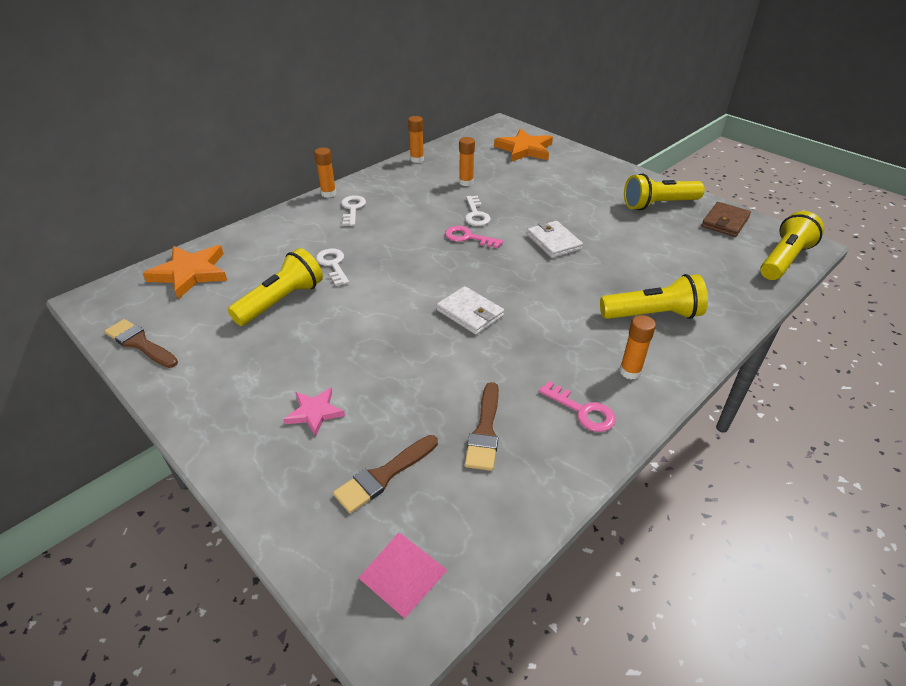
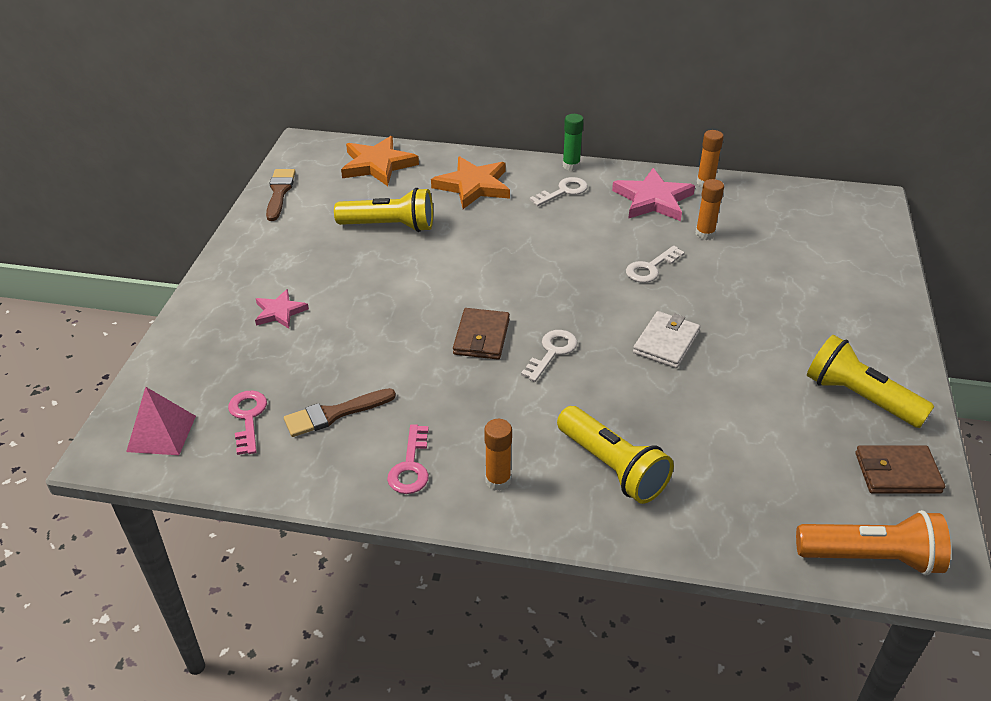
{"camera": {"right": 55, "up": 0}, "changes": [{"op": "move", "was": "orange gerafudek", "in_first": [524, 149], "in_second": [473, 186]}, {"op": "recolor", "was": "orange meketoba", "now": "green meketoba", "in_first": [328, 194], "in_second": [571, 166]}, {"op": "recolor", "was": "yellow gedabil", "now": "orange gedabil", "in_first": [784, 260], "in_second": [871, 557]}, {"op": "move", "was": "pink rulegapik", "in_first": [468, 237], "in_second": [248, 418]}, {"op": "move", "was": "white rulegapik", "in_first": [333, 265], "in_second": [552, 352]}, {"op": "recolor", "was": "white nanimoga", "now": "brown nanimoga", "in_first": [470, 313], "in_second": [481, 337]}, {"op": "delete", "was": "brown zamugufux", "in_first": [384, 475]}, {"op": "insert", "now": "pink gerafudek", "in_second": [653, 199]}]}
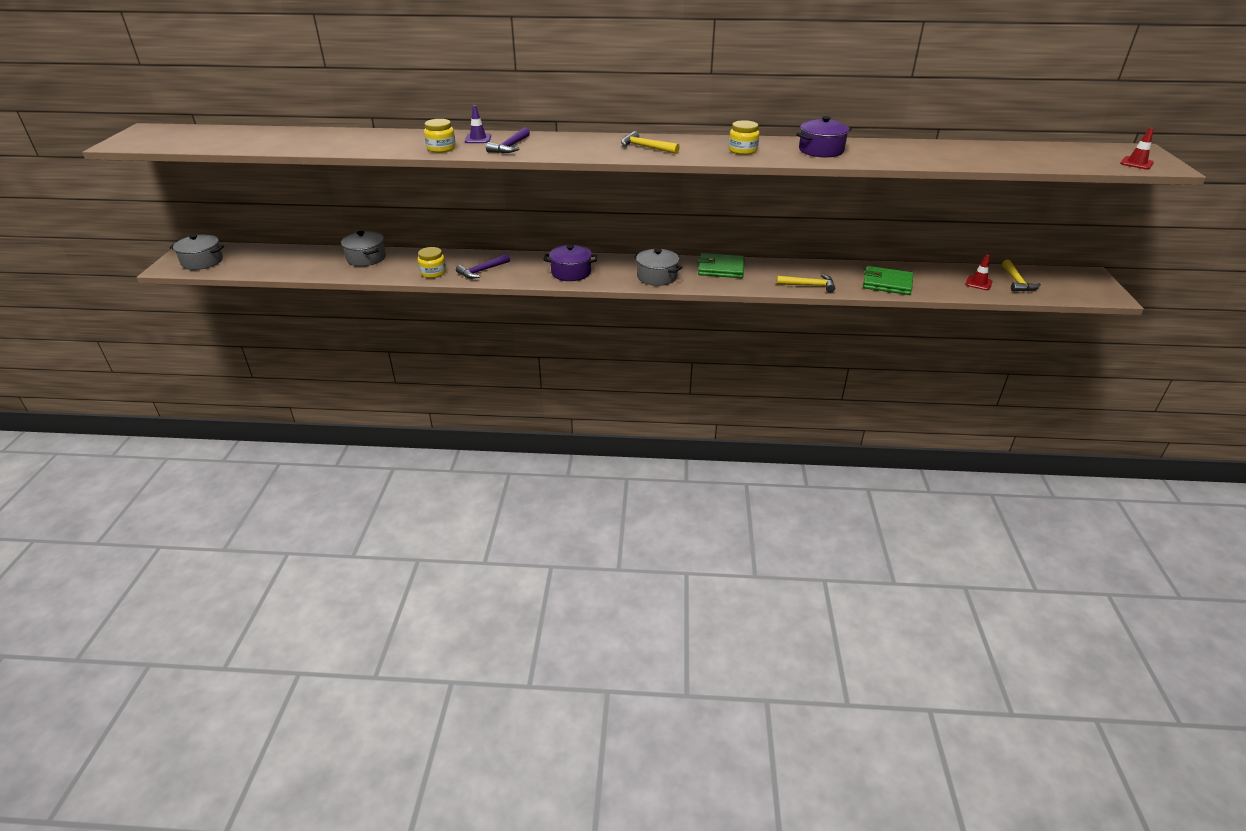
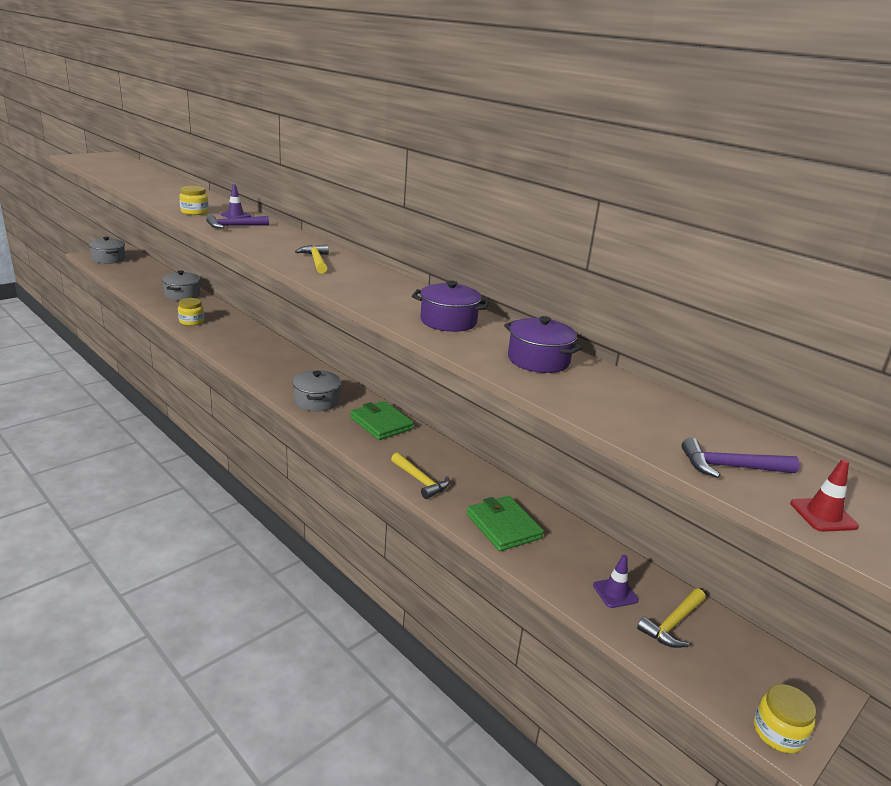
{"camera": {"right": 40, "up": -10}, "changes": [{"op": "move", "was": "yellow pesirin", "in_first": [742, 150], "in_second": [778, 732]}, {"op": "move", "was": "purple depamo", "in_first": [571, 272], "in_second": [538, 360]}, {"op": "move", "was": "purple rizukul", "in_first": [482, 271], "in_second": [731, 467]}, {"op": "recolor", "was": "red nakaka", "now": "purple nakaka", "in_first": [978, 283], "in_second": [615, 593]}]}
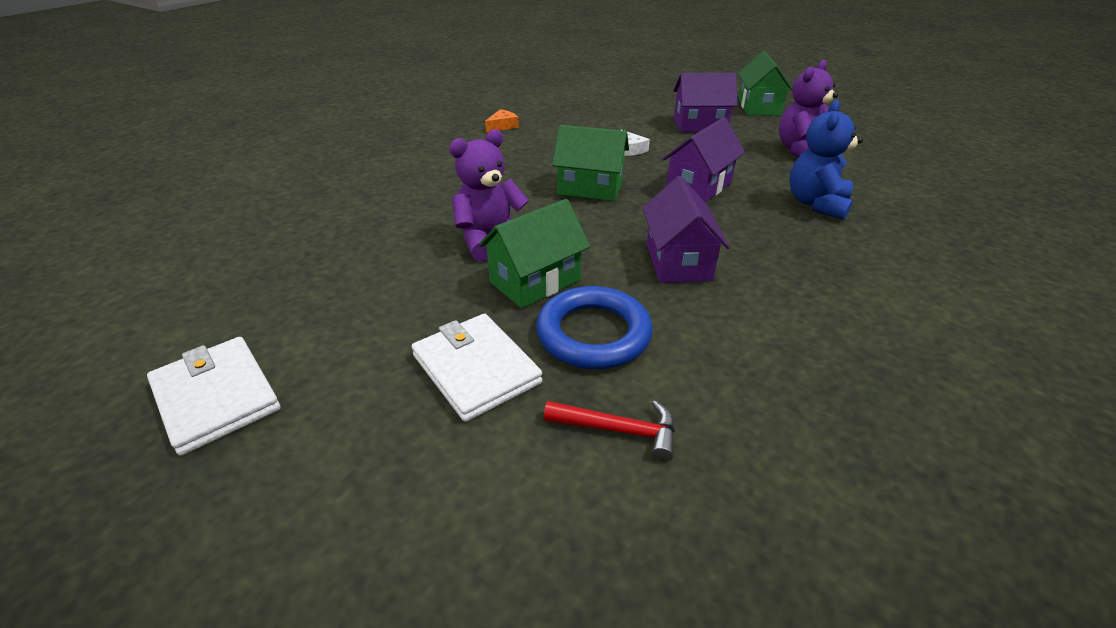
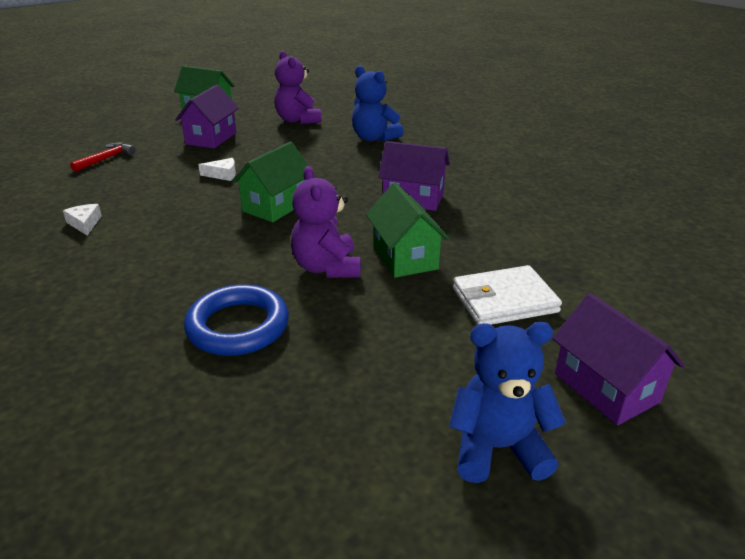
{"camera": {"right": -70, "up": -5}, "changes": [{"op": "recolor", "was": "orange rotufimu", "now": "white rotufimu", "in_first": [502, 126], "in_second": [85, 223]}, {"op": "move", "was": "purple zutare", "in_first": [698, 187], "in_second": [606, 388]}, {"op": "move", "was": "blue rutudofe", "in_first": [593, 334], "in_second": [238, 326]}, {"op": "replace", "was": "white nanimoga", "now": "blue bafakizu", "in_first": [216, 397], "in_second": [498, 448]}, {"op": "move", "was": "red rizukul", "in_first": [619, 430], "in_second": [106, 159]}]}
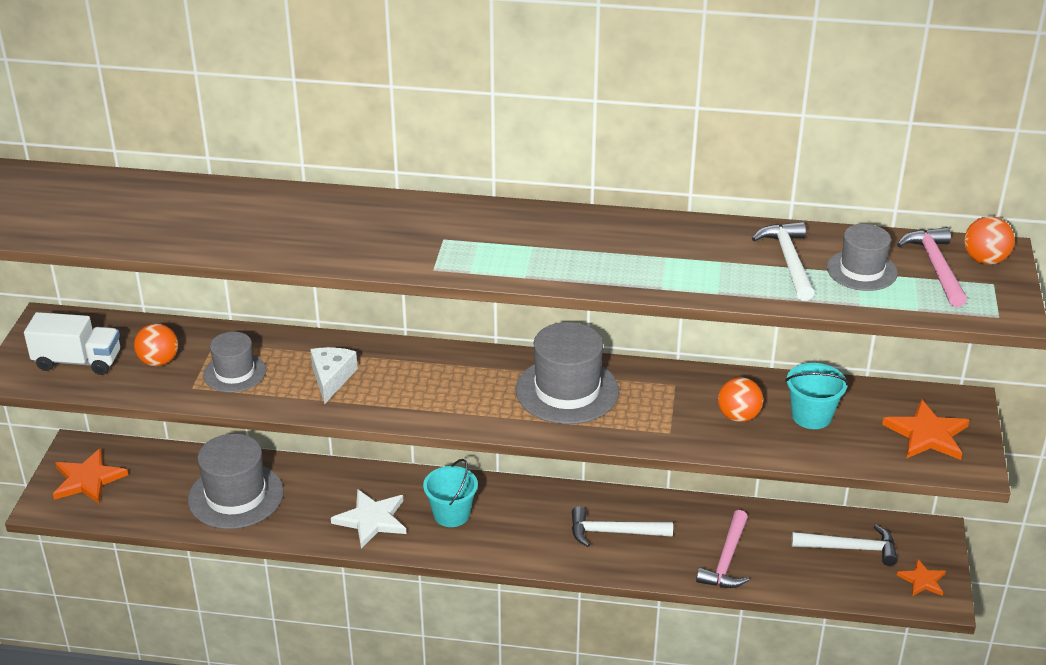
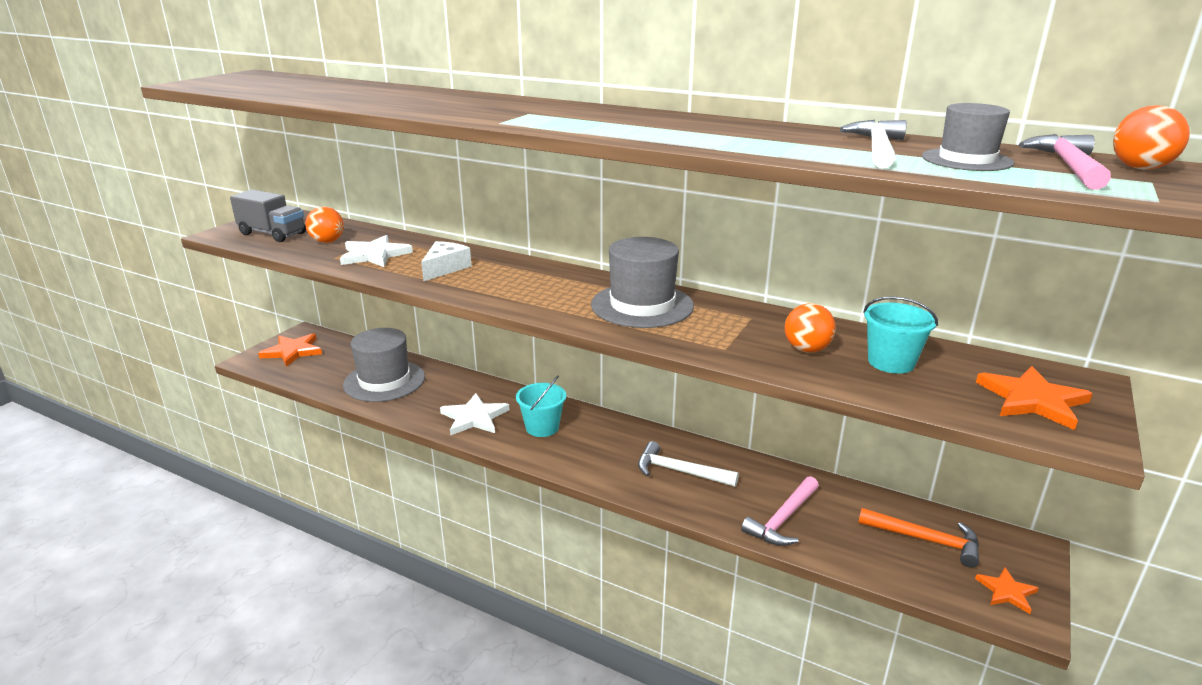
{"camera": {"right": 20, "up": -10}, "changes": [{"op": "recolor", "was": "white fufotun", "now": "grey fufotun", "in_first": [78, 361], "in_second": [272, 234]}, {"op": "replace", "was": "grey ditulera", "now": "white gerafudek", "in_first": [234, 373], "in_second": [374, 255]}, {"op": "recolor", "was": "white rizukul", "now": "orange rizukul", "in_first": [850, 548], "in_second": [925, 540]}]}
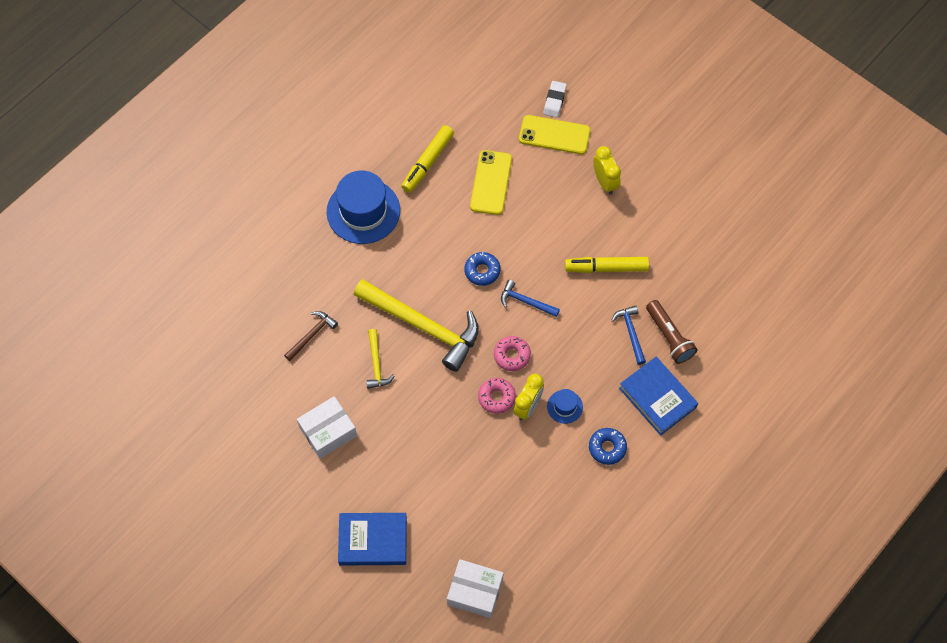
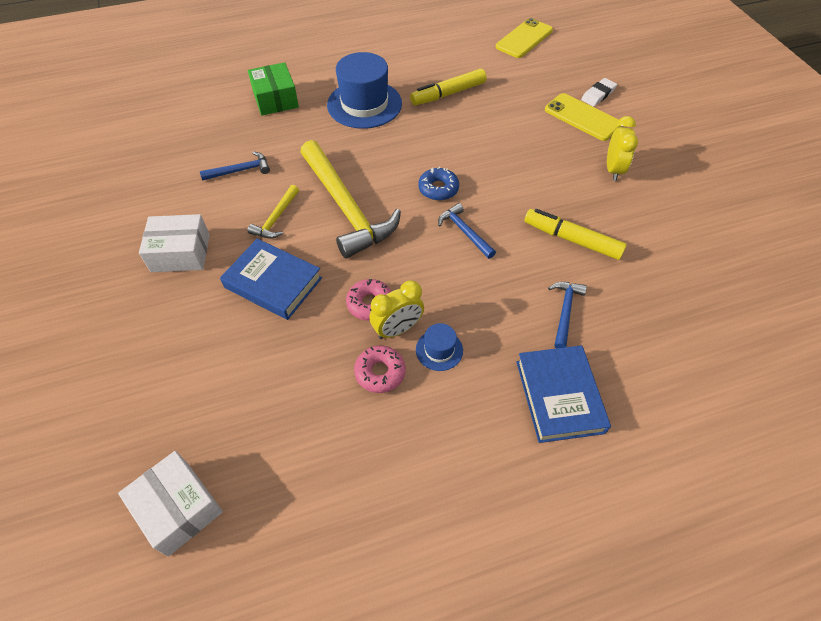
{"camera": {"right": 30, "up": -10}, "changes": [{"op": "move", "was": "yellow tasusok", "in_first": [491, 182], "in_second": [524, 39]}, {"op": "delete", "was": "brown gedabil", "in_first": [669, 337]}, {"op": "recolor", "was": "brown rizukul", "now": "blue rizukul", "in_first": [312, 335], "in_second": [240, 170]}, {"op": "move", "was": "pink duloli", "in_first": [512, 355], "in_second": [380, 372]}, {"op": "delete", "was": "blue duloli", "in_first": [607, 448]}, {"op": "move", "was": "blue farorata", "in_first": [373, 541], "in_second": [273, 283]}, {"op": "insert", "now": "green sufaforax", "in_second": [275, 99]}]}
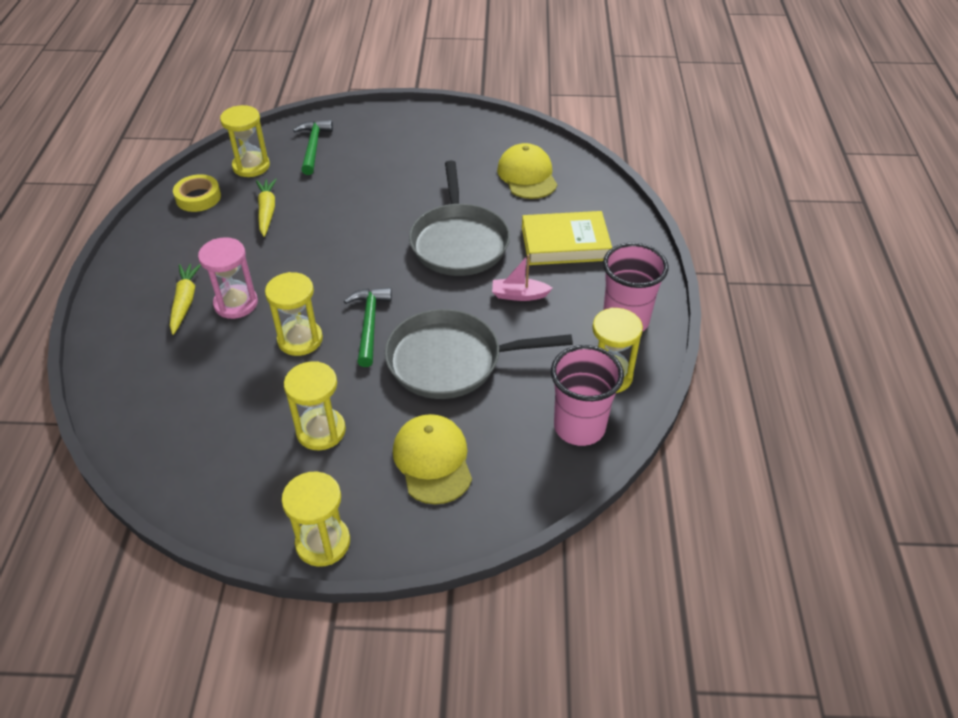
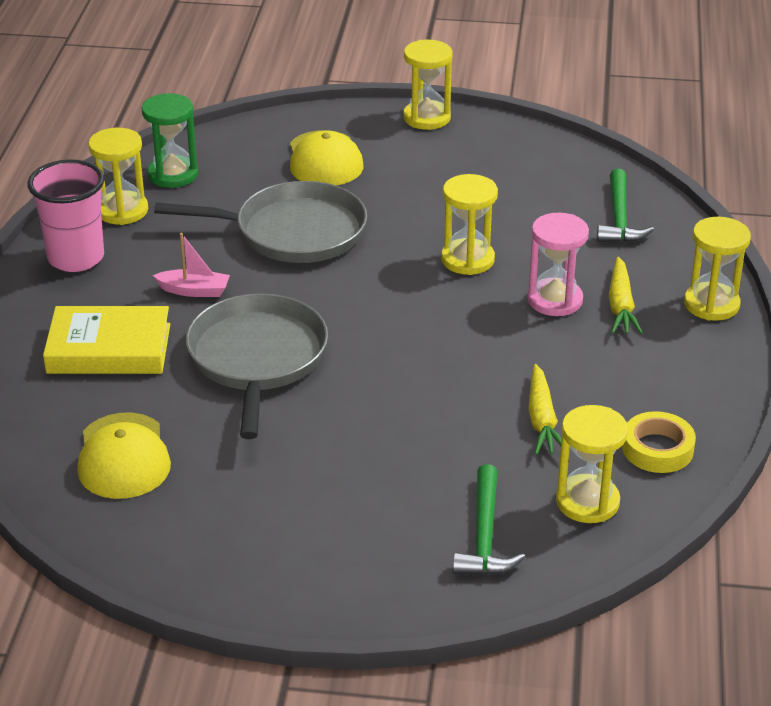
{"camera": {"right": -175, "up": -10}, "changes": [{"op": "move", "was": "green rizukul", "in_first": [369, 324], "in_second": [619, 218]}, {"op": "replace", "was": "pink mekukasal", "now": "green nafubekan", "in_first": [579, 427], "in_second": [173, 174]}, {"op": "move", "was": "yellow nafubekan", "in_first": [321, 431], "in_second": [711, 304]}]}
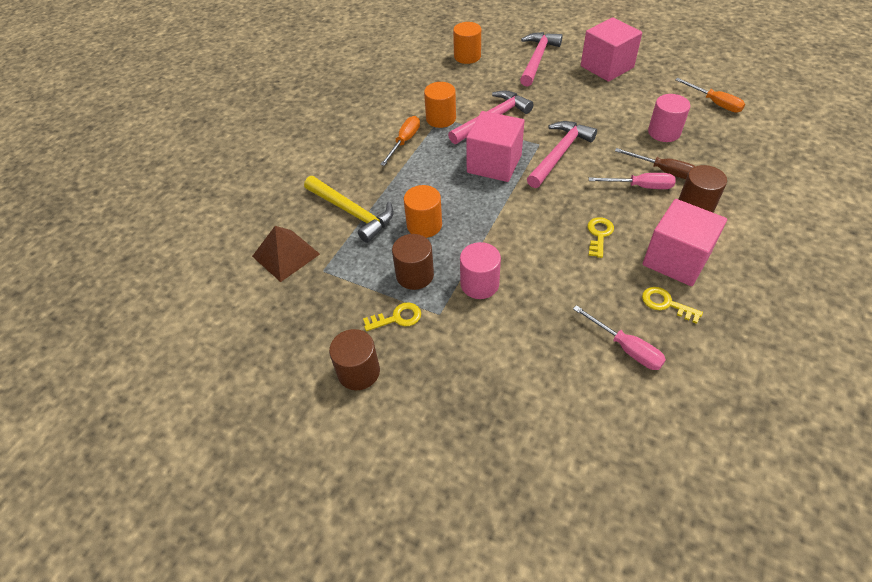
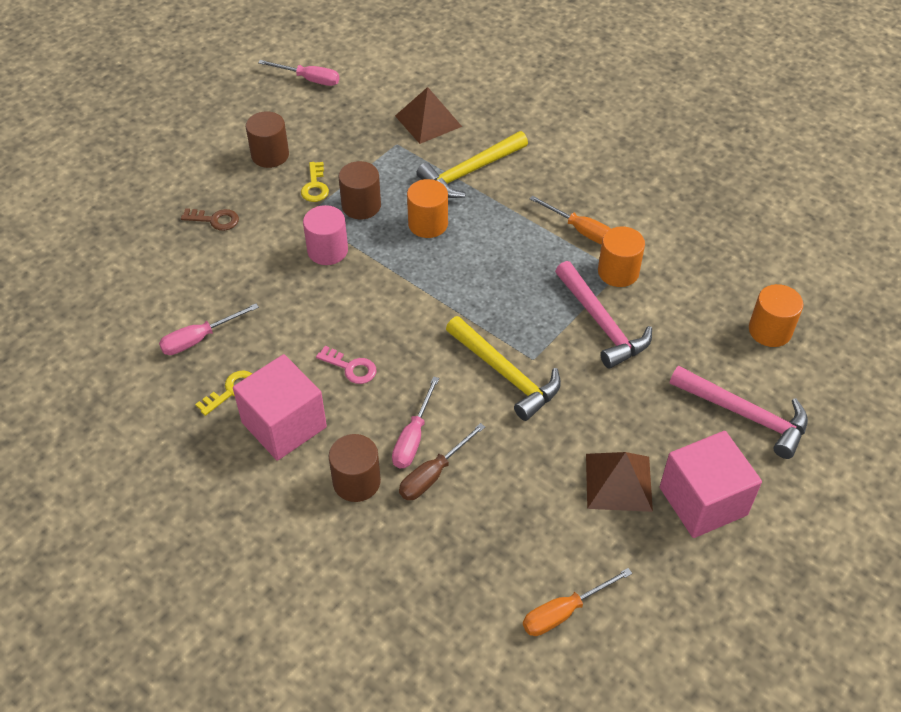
{"camera": {"right": 100, "up": 0}, "changes": [{"op": "delete", "was": "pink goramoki", "in_first": [664, 132]}, {"op": "delete", "was": "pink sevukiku", "in_first": [494, 164]}, {"op": "recolor", "was": "pink rizukul", "now": "yellow rizukul", "in_first": [559, 154], "in_second": [505, 374]}, {"op": "recolor", "was": "yellow rulegapik", "now": "pink rulegapik", "in_first": [599, 235], "in_second": [351, 367]}, {"op": "insert", "now": "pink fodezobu", "in_second": [309, 79]}, {"op": "insert", "now": "brown rulegapik", "in_second": [215, 220]}, {"op": "insert", "now": "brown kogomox", "in_second": [618, 482]}]}
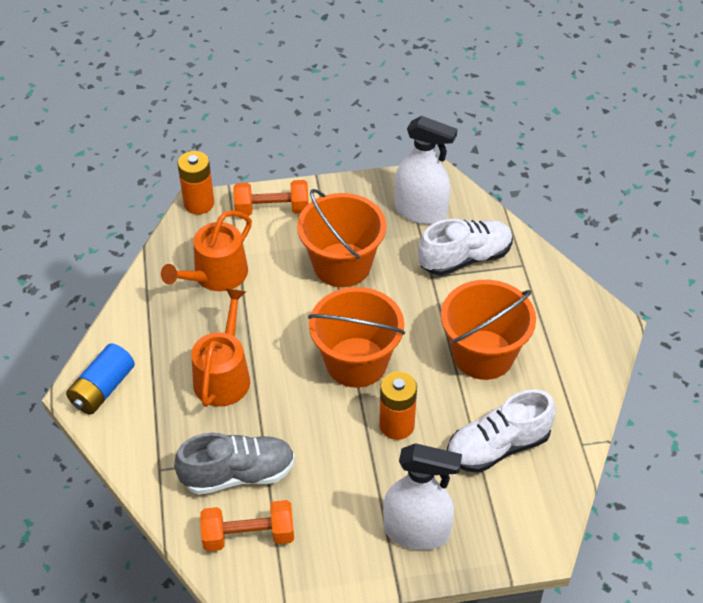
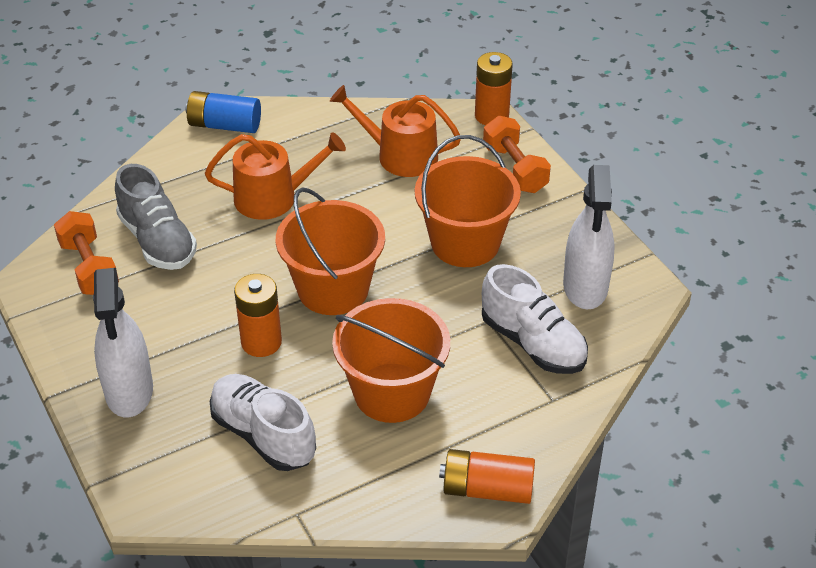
{"camera": {"right": 70, "up": -5}, "changes": [{"op": "insert", "now": "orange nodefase", "in_second": [487, 489]}]}
